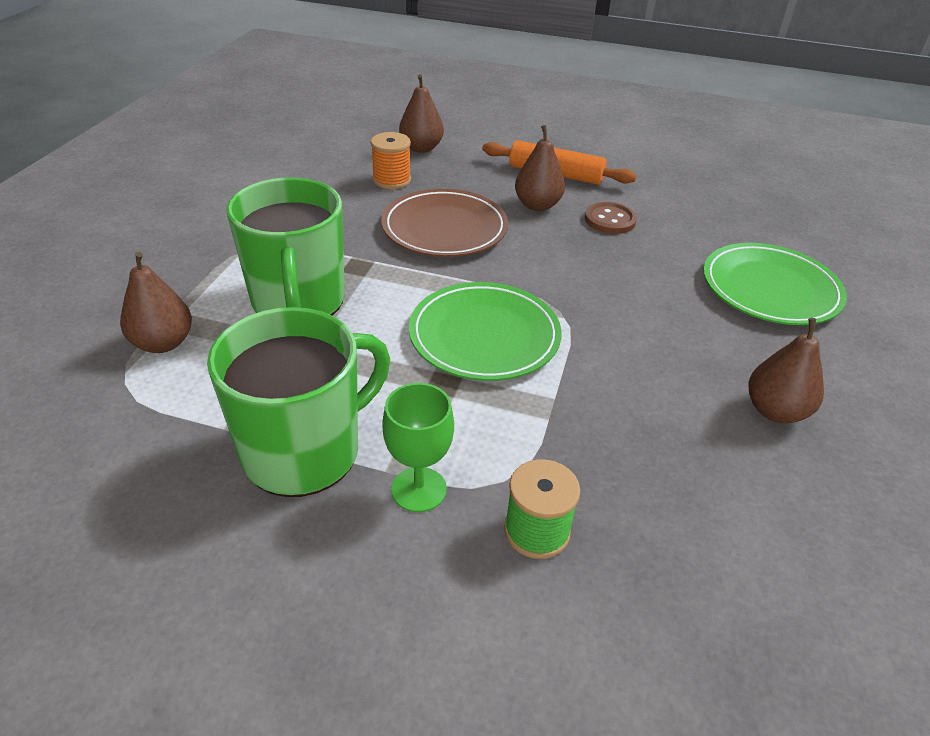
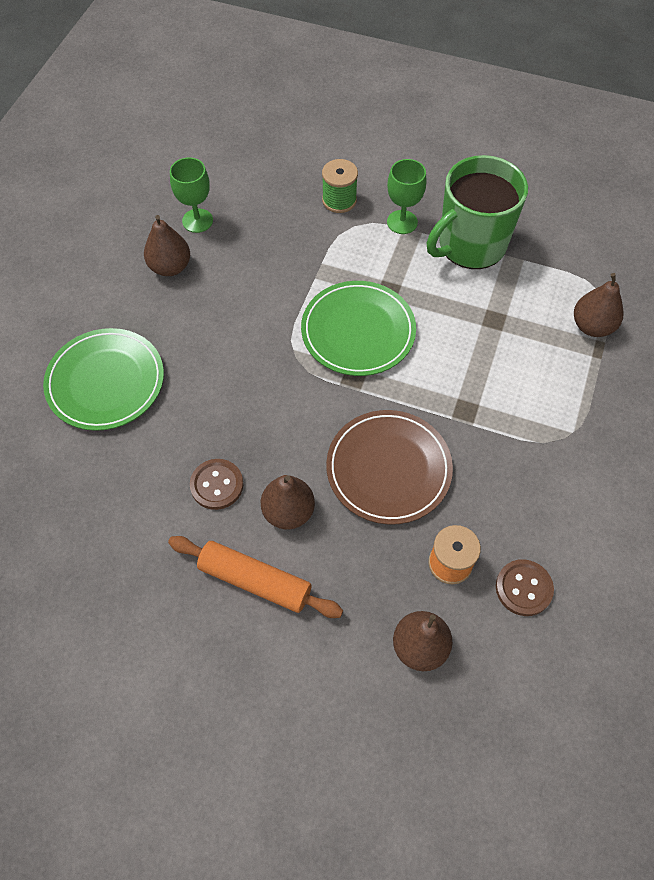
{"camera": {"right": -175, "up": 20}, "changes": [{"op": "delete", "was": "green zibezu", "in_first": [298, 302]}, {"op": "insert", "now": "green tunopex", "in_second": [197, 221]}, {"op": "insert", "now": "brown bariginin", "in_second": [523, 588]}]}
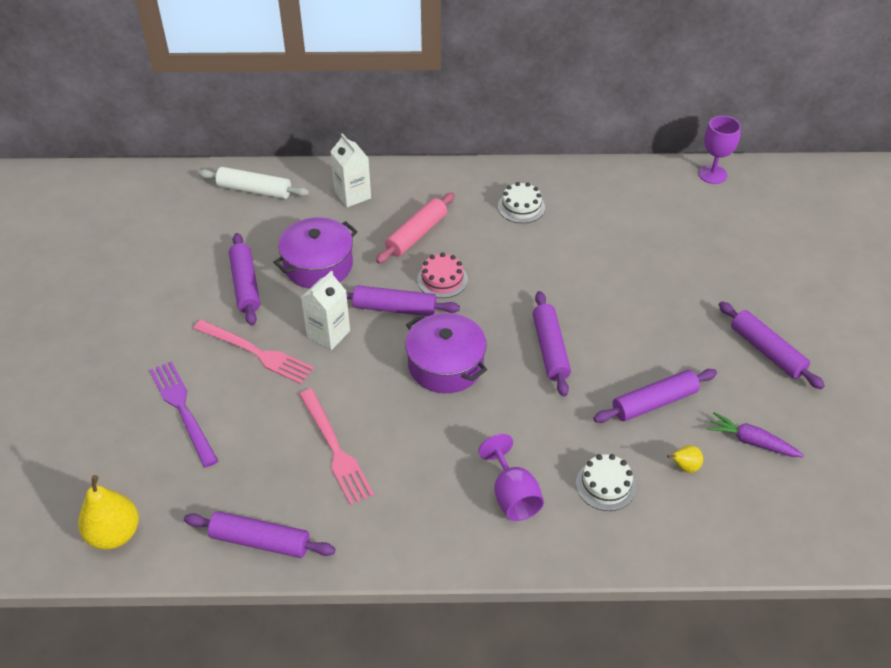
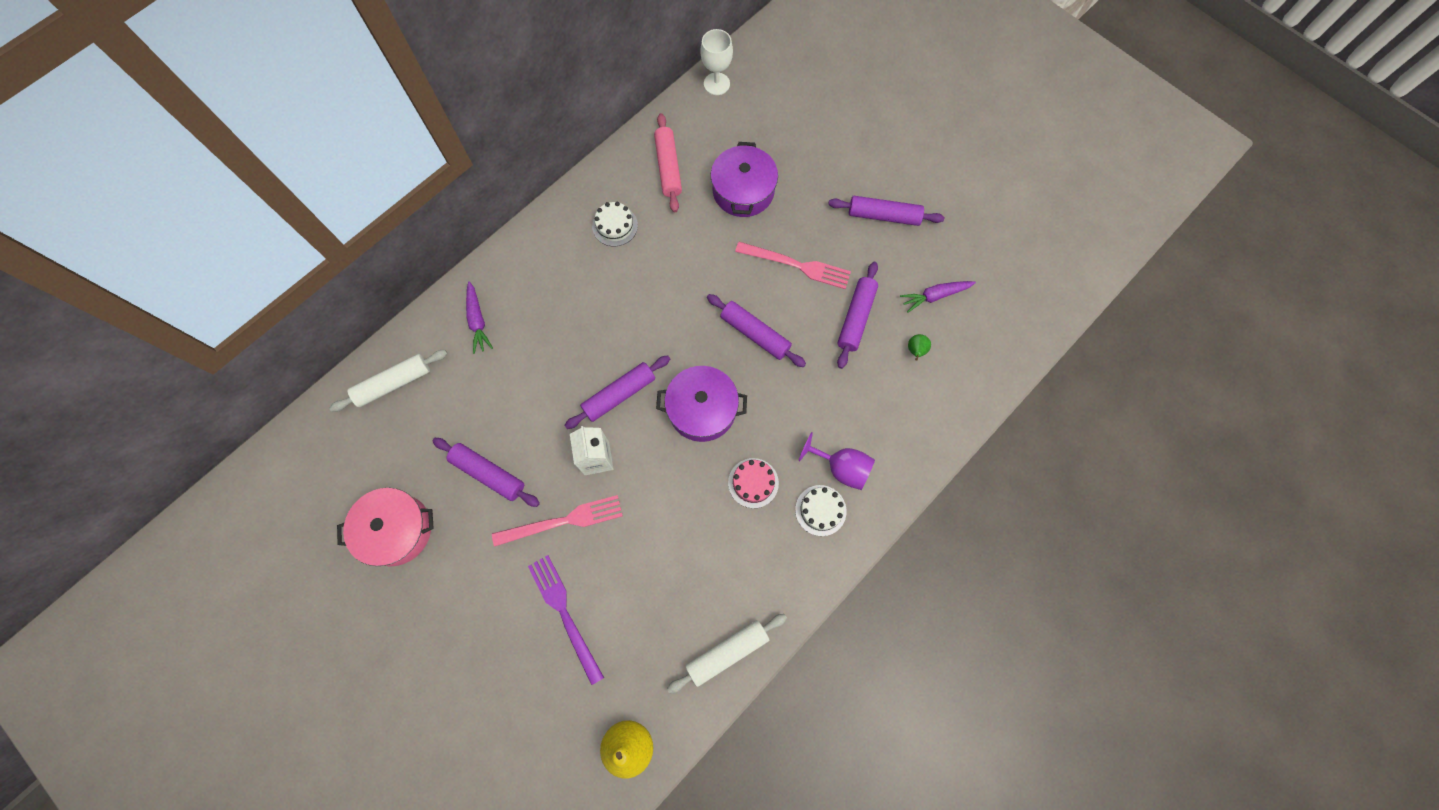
{"camera": {"right": -45, "up": 25}, "changes": [{"op": "recolor", "was": "purple tunopex", "now": "white tunopex", "in_first": [712, 174], "in_second": [716, 84]}, {"op": "replace", "was": "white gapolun", "now": "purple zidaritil", "in_first": [352, 195], "in_second": [478, 321]}, {"op": "move", "was": "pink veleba", "in_first": [416, 235], "in_second": [668, 167]}, {"op": "move", "was": "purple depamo", "in_first": [318, 265], "in_second": [743, 191]}, {"op": "move", "was": "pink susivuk", "in_first": [442, 279], "in_second": [753, 483]}, {"op": "rotate", "was": "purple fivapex", "in_first": [183, 410], "in_second": [565, 614], "clockwise": 45}, {"op": "move", "was": "pink fivapex", "in_first": [335, 449], "in_second": [796, 265]}, {"op": "recolor", "was": "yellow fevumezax", "now": "green fevumezax", "in_first": [684, 467], "in_second": [916, 351]}, {"op": "move", "was": "white susivuk", "in_first": [605, 485], "in_second": [820, 510]}, {"op": "recolor", "was": "purple veleba", "now": "white veleba", "in_first": [260, 541], "in_second": [727, 652]}, {"op": "insert", "now": "pink depamo", "in_second": [396, 530]}]}
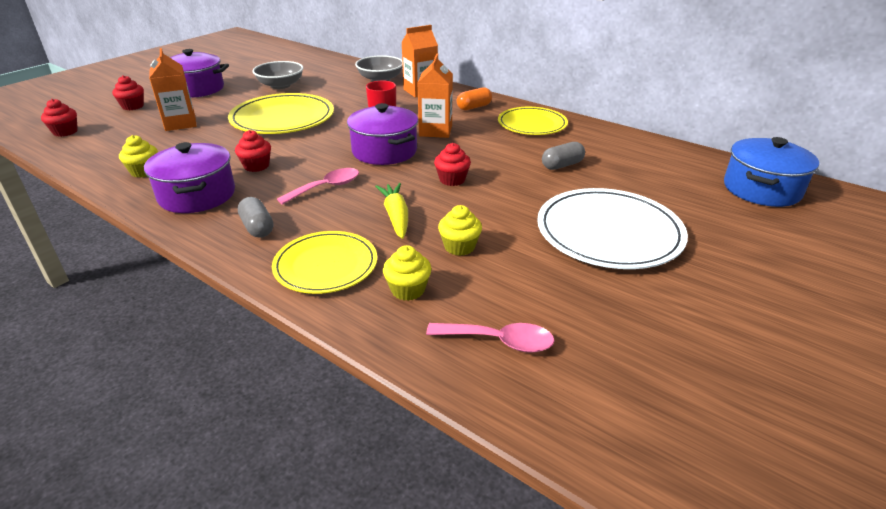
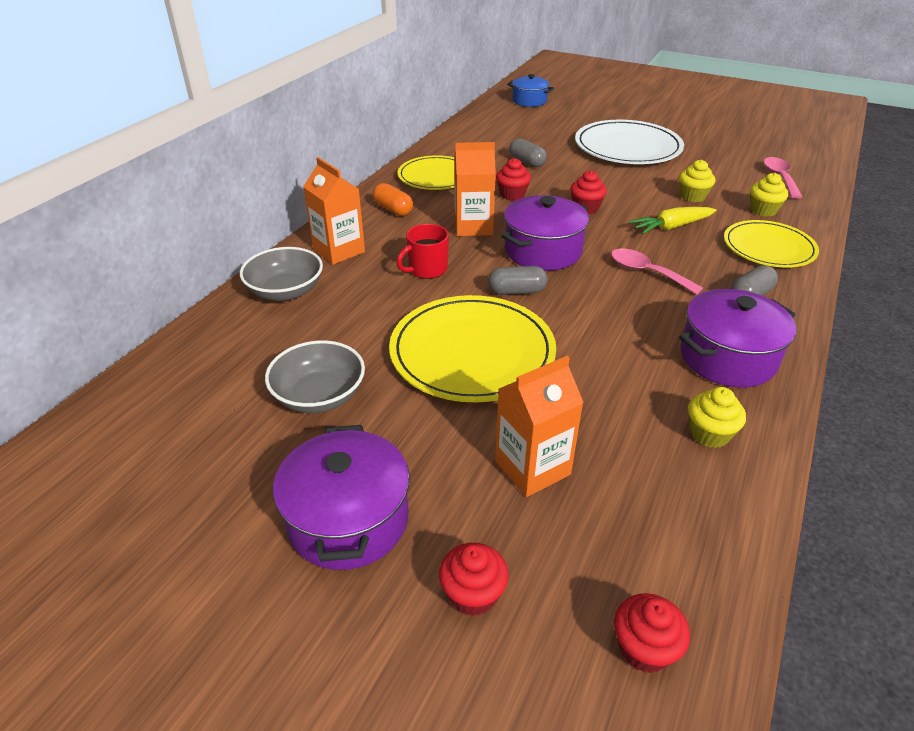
{"camera": {"right": -100, "up": 5}, "changes": [{"op": "move", "was": "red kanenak", "in_first": [256, 166], "in_second": [512, 195]}, {"op": "resize", "was": "blue depamo", "in_first": [761, 189], "in_second": [529, 101], "ratio": 0.65}, {"op": "insert", "now": "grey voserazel", "in_second": [517, 291]}]}
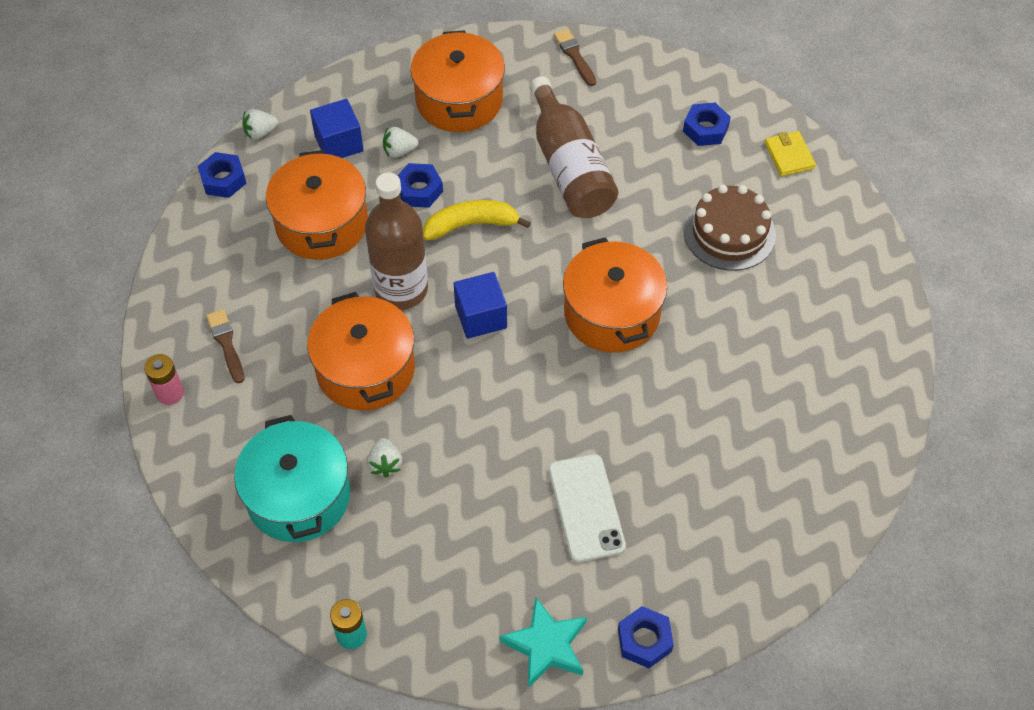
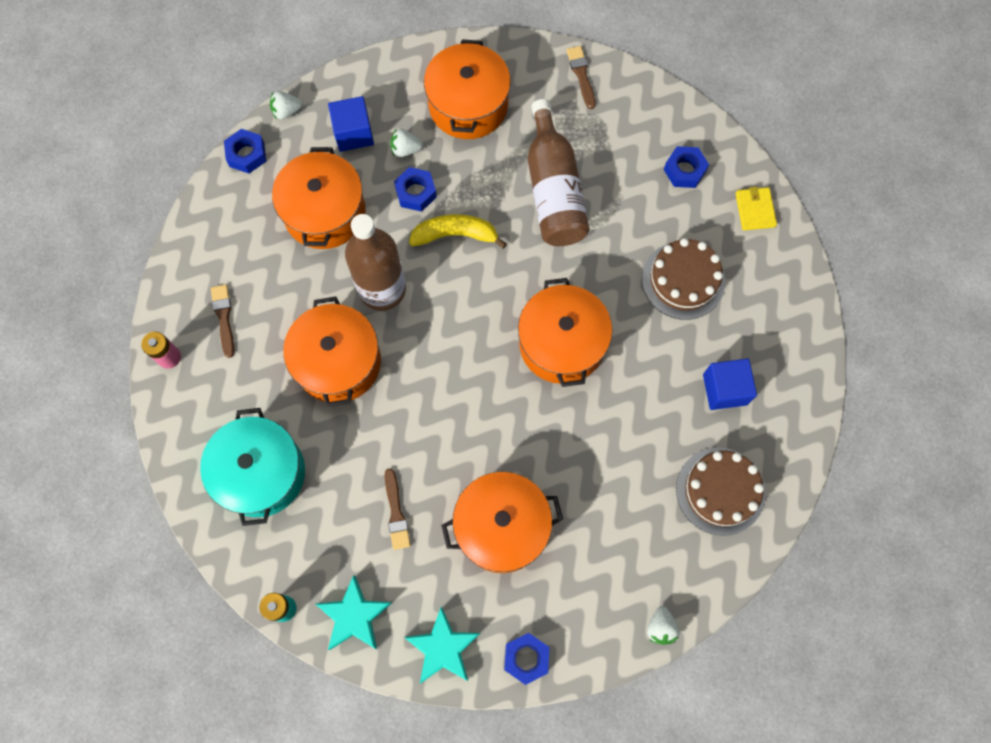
{"camera": {"right": 10, "up": 15}, "changes": [{"op": "move", "was": "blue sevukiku", "in_first": [481, 317], "in_second": [724, 389]}, {"op": "move", "was": "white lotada", "in_first": [385, 464], "in_second": [660, 627]}, {"op": "replace", "was": "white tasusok", "now": "orange depamo", "in_first": [586, 508], "in_second": [502, 527]}, {"op": "insert", "now": "brown susivuk", "in_second": [720, 491]}, {"op": "insert", "now": "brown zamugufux", "in_second": [396, 512]}, {"op": "insert", "now": "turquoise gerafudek", "in_second": [354, 616]}]}
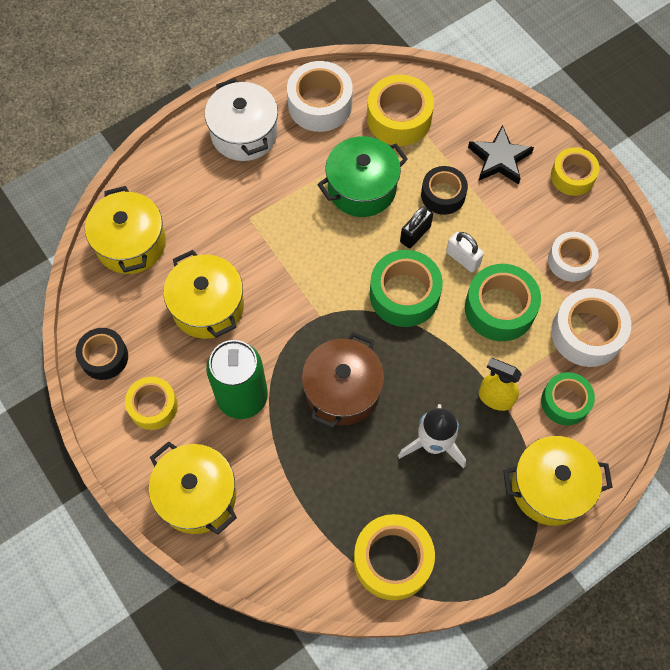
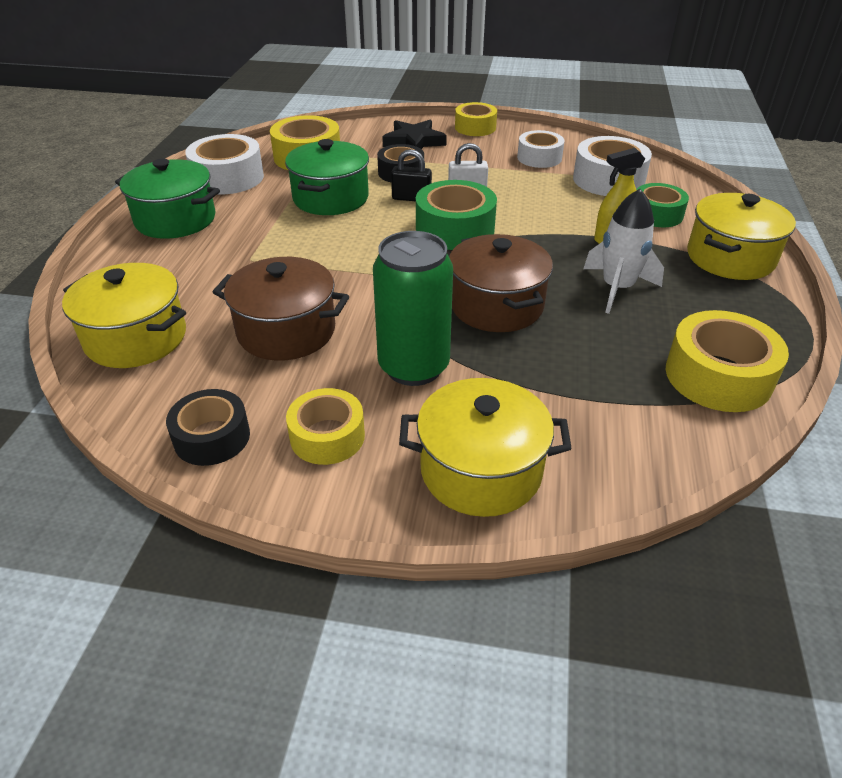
{"camera": {"right": -45, "up": -25}, "changes": [{"op": "recolor", "was": "white depamo", "now": "green depamo", "in_first": [244, 134], "in_second": [175, 220]}, {"op": "rotate", "was": "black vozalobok", "in_first": [415, 234], "in_second": [411, 198], "clockwise": -75}, {"op": "recolor", "was": "yellow depamo", "now": "brown depamo", "in_first": [208, 306], "in_second": [286, 331]}, {"op": "delete", "was": "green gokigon", "in_first": [499, 308]}]}
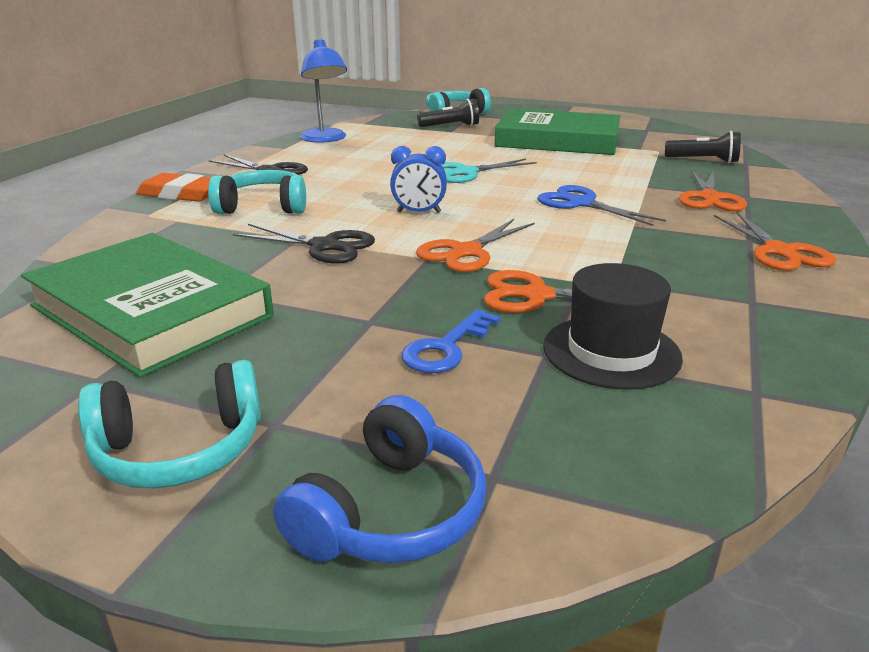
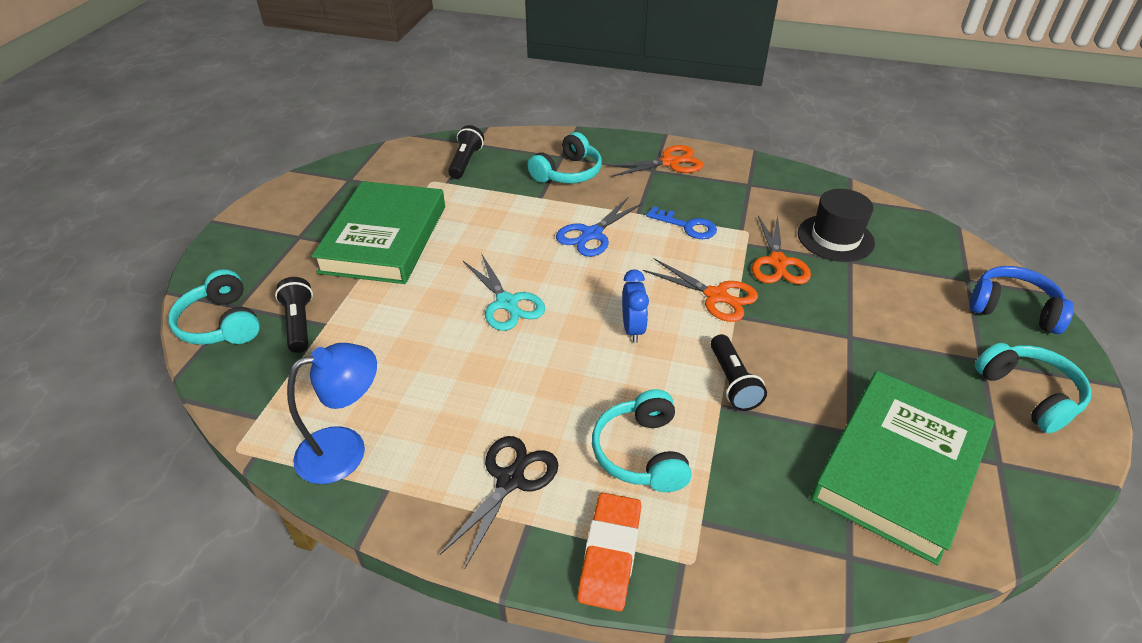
{"camera": {"right": -95, "up": 15}, "changes": [{"op": "replace", "was": "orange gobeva", "now": "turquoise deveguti", "in_first": [709, 198], "in_second": [568, 173]}, {"op": "replace", "was": "black gobeva", "now": "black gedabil", "in_first": [324, 246], "in_second": [732, 382]}, {"op": "move", "was": "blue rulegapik", "in_first": [446, 348], "in_second": [687, 226]}]}
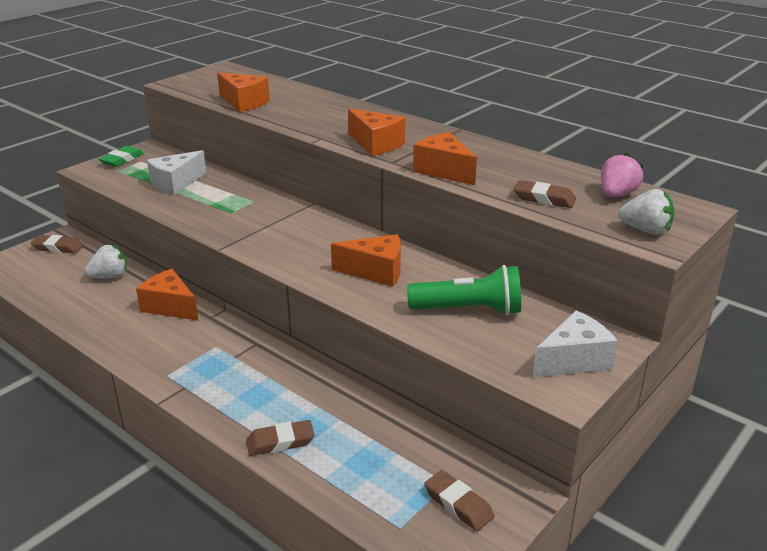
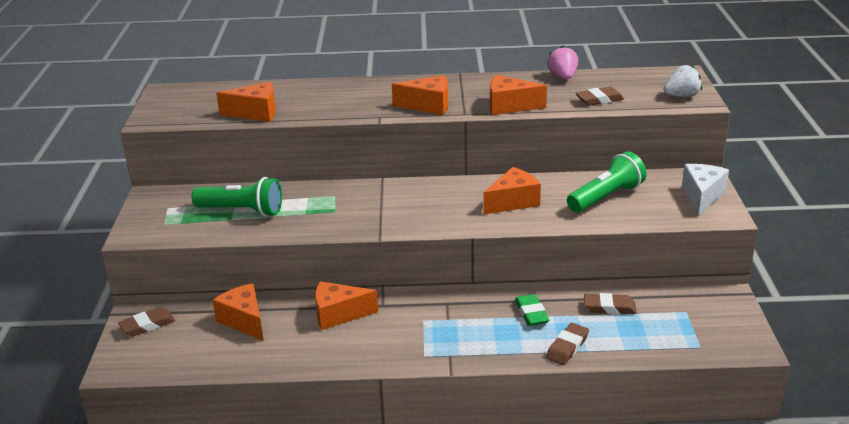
{"camera": {"right": -40, "up": 0}, "changes": [{"op": "move", "was": "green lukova", "in_first": [122, 160], "in_second": [531, 313]}, {"op": "replace", "was": "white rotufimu", "now": "green gedabil", "in_first": [176, 184], "in_second": [242, 211]}, {"op": "move", "was": "pink lotada", "in_first": [616, 195], "in_second": [563, 77]}, {"op": "replace", "was": "white lotada", "now": "orange rotufimu", "in_first": [110, 276], "in_second": [244, 321]}, {"op": "move", "was": "brown lukova", "in_first": [458, 504], "in_second": [609, 307]}]}
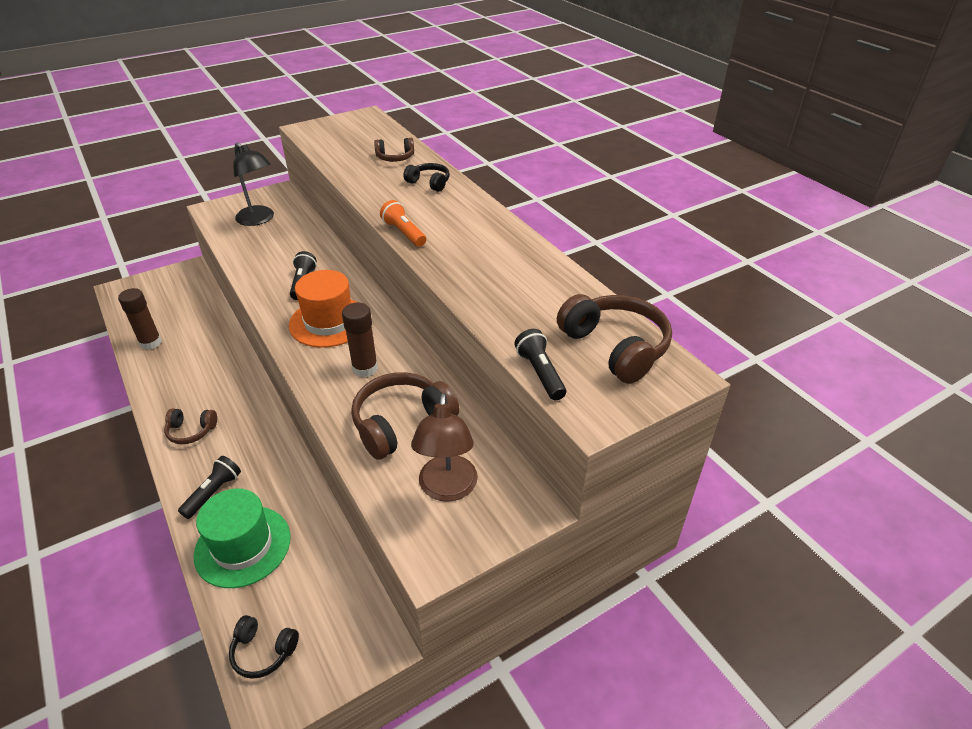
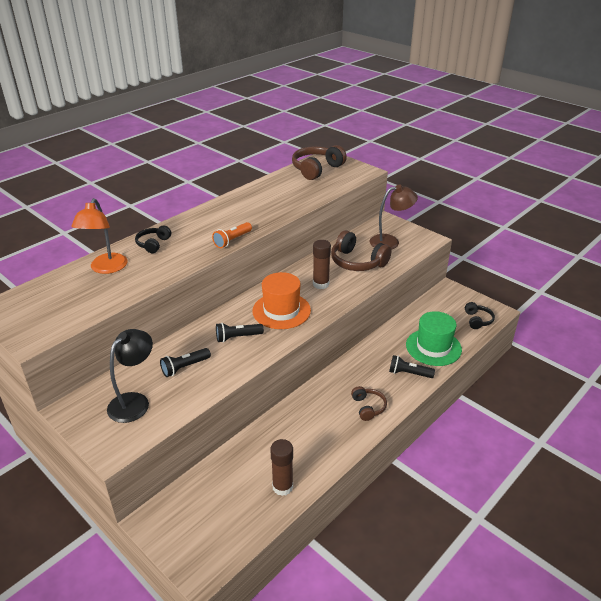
{"camera": {"right": -105, "up": -5}, "changes": [{"op": "replace", "was": "brown deveguti", "now": "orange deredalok", "in_first": [395, 157], "in_second": [106, 268]}, {"op": "move", "was": "black gedabil", "in_first": [540, 373], "in_second": [185, 367]}]}
